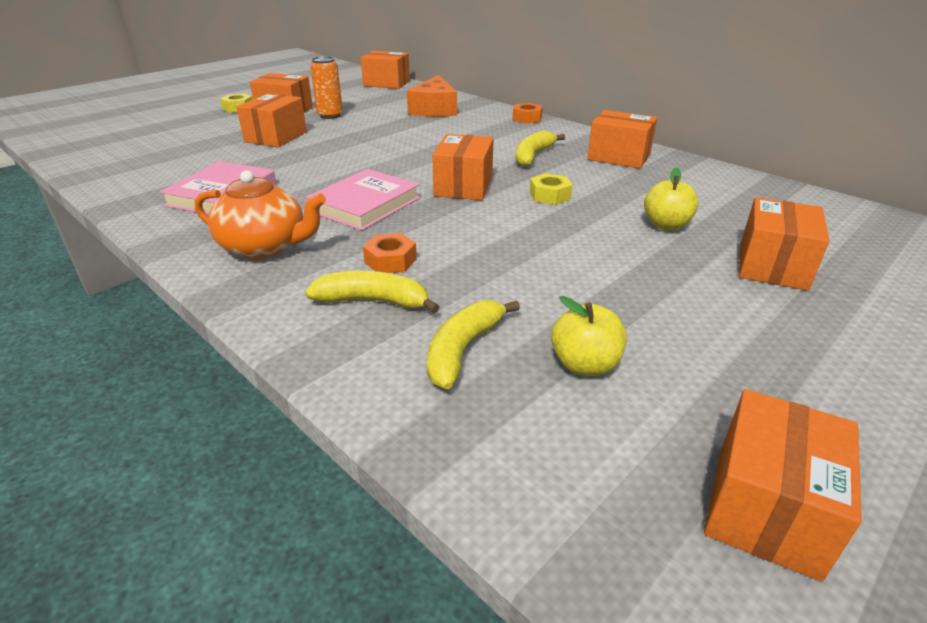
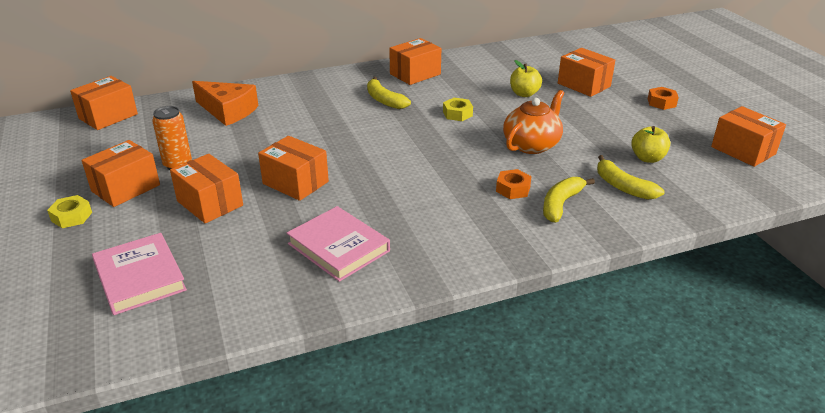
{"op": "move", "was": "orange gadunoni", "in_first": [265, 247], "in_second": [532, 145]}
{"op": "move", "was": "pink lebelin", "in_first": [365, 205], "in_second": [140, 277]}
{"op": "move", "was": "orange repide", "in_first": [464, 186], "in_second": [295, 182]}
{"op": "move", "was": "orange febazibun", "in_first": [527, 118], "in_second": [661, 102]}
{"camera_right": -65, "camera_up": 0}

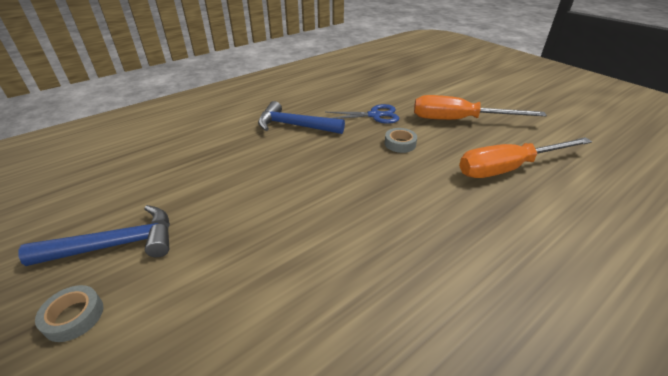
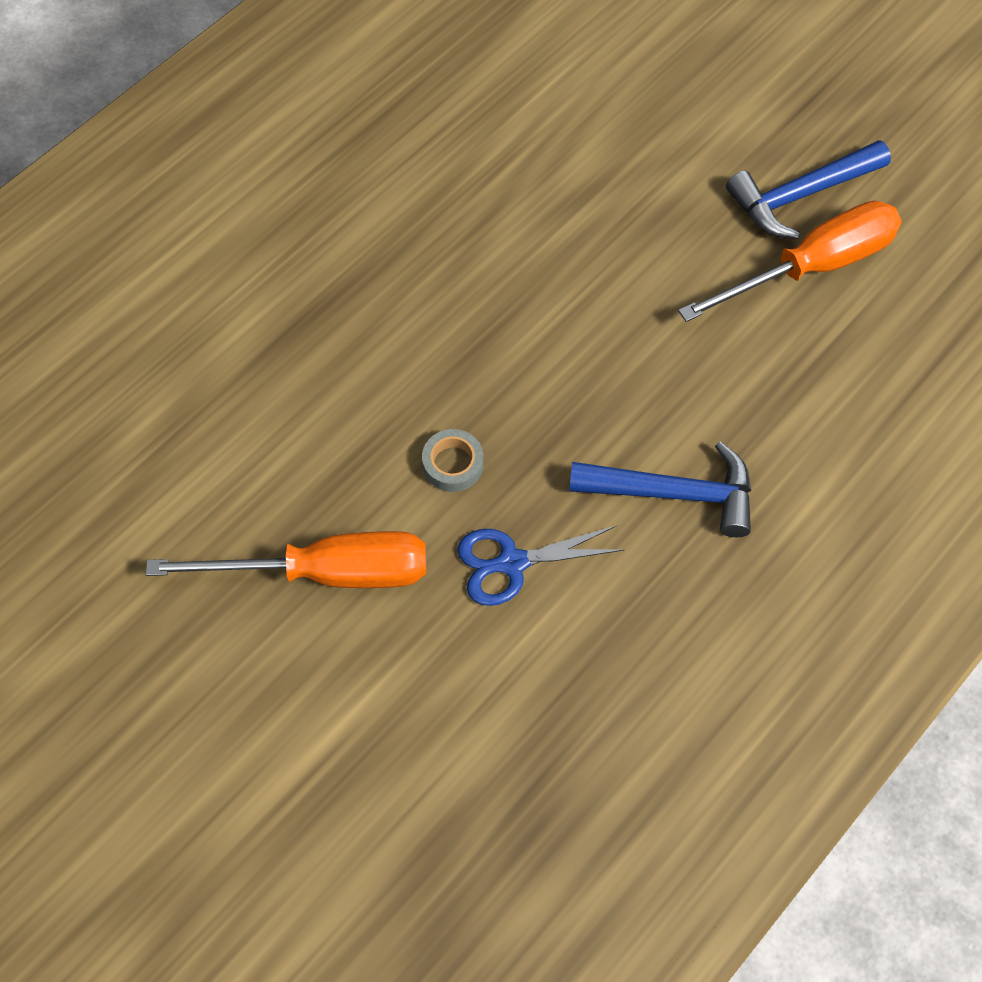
{"op": "delete", "was": "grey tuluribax", "in_first": [74, 317]}
{"op": "move", "was": "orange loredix", "in_first": [508, 168], "in_second": [811, 267]}
{"camera_right": 170, "camera_up": 25}

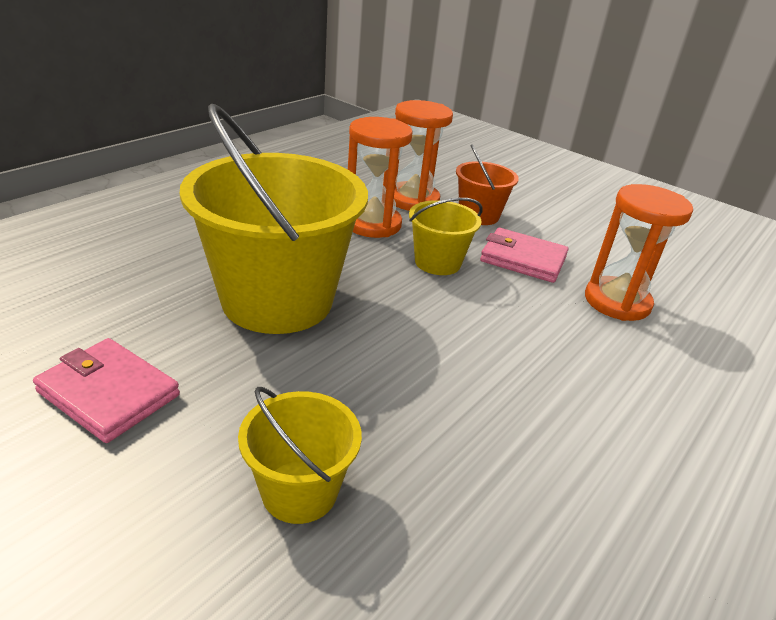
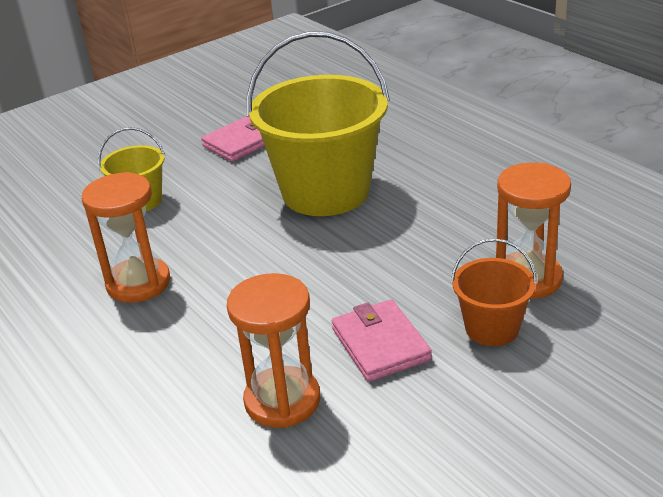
{"op": "move", "was": "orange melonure", "in_first": [372, 224], "in_second": [138, 283]}
{"op": "delete", "was": "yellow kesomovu", "in_first": [437, 262]}
{"op": "rotate", "was": "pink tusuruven", "in_first": [523, 259], "in_second": [380, 344], "clockwise": -60}
{"camera_right": 110, "camera_up": 0}

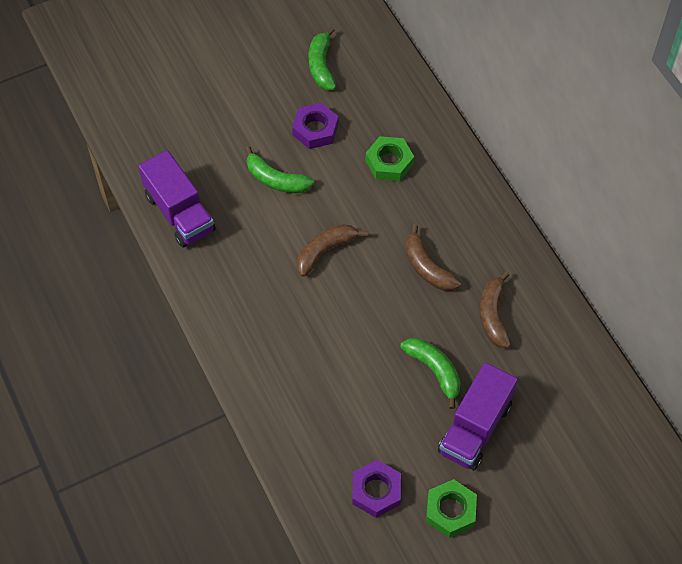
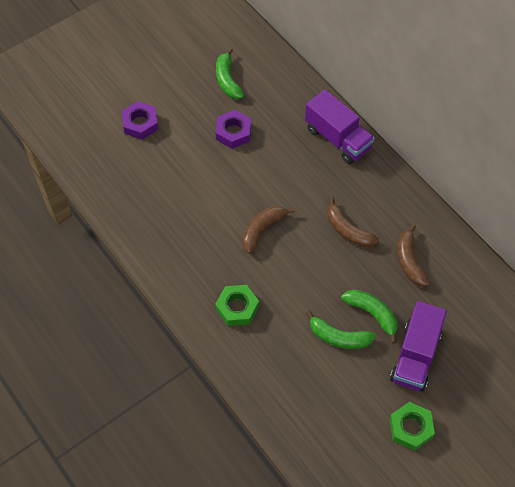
{"op": "move", "was": "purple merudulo", "in_first": [179, 213], "in_second": [337, 139]}
{"op": "move", "was": "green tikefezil", "in_first": [276, 180], "in_second": [338, 337]}
{"op": "move", "was": "purple febazibun", "in_first": [376, 491], "in_second": [140, 123]}
{"op": "move", "was": "green febazibun", "in_first": [389, 162], "in_second": [237, 308]}
{"camera_right": -10, "camera_up": 0}

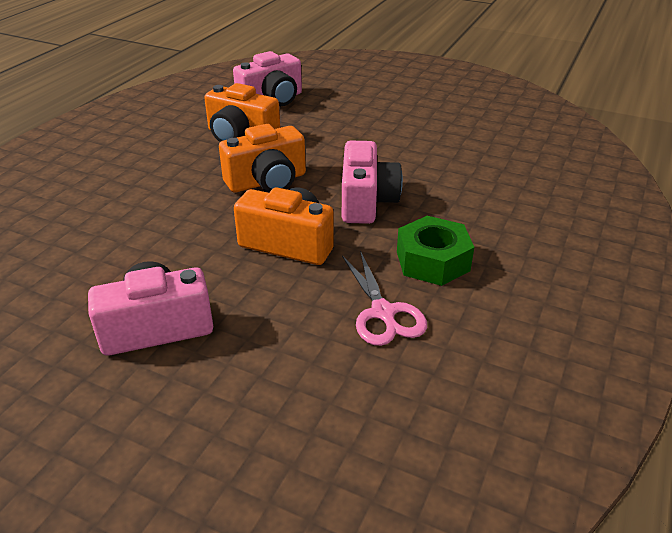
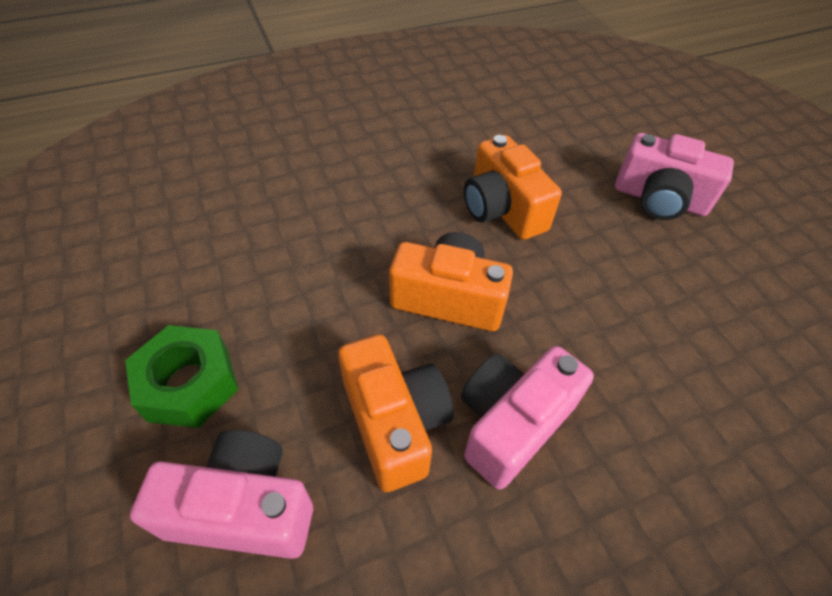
{"op": "move", "was": "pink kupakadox", "in_first": [366, 201], "in_second": [512, 423]}
{"op": "delete", "was": "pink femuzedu", "in_first": [383, 312]}
{"op": "move", "was": "green febazibun", "in_first": [432, 261], "in_second": [189, 384]}
{"camera_right": -140, "camera_up": 15}

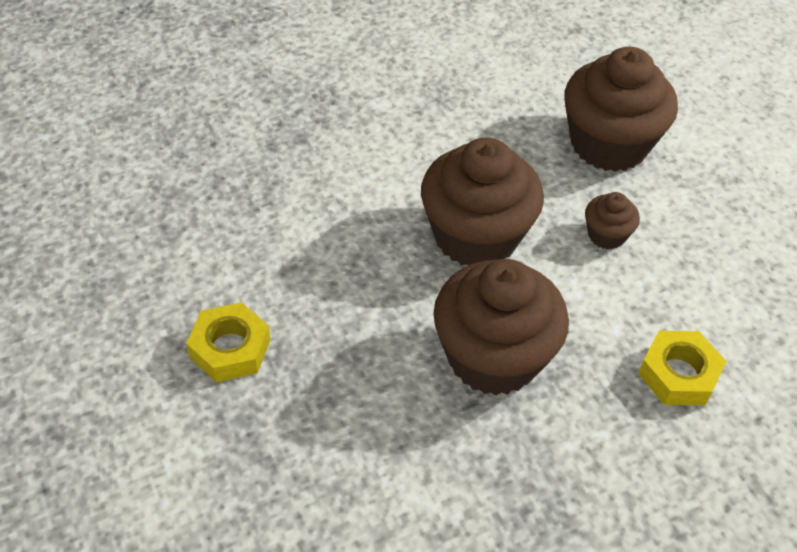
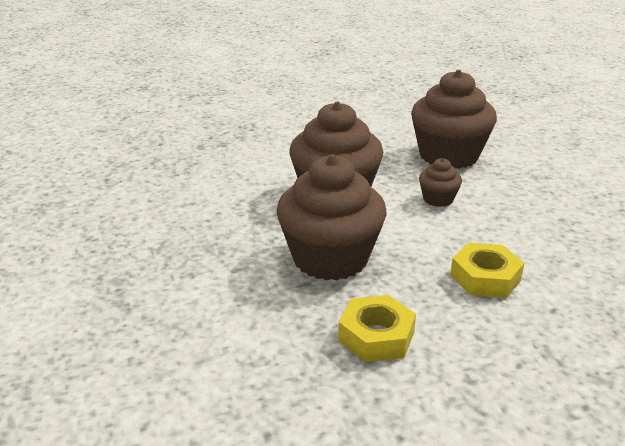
{"op": "move", "was": "yellow febazibun", "in_first": [230, 349], "in_second": [376, 336]}
{"camera_right": 10, "camera_up": -20}

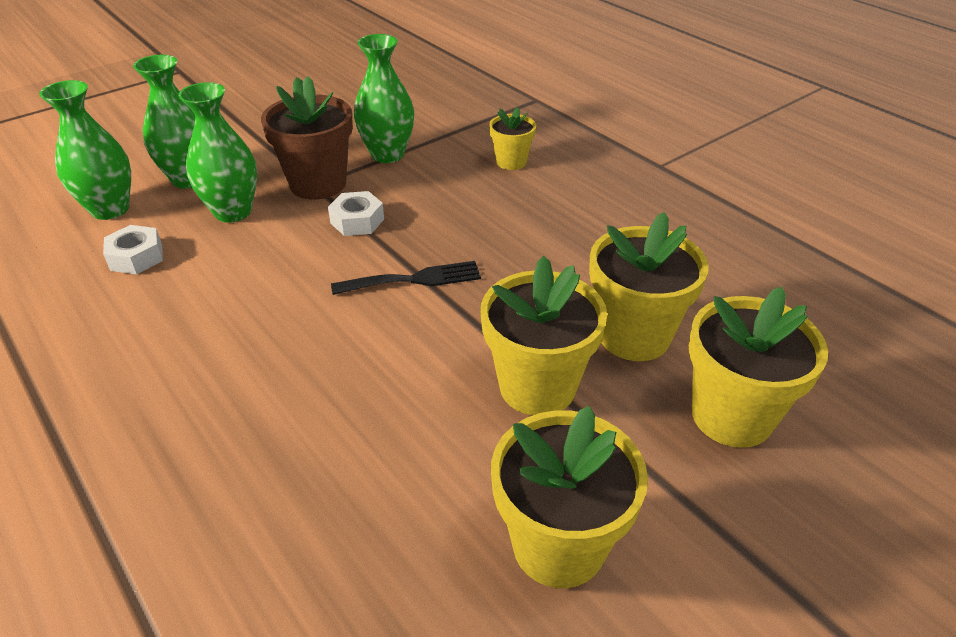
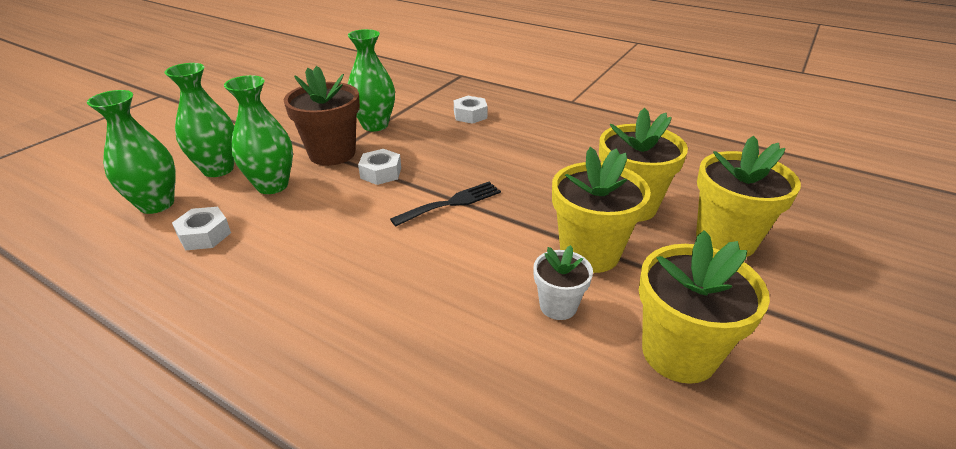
{"op": "replace", "was": "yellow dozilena", "now": "white febazibun", "in_first": [511, 162], "in_second": [470, 115]}
{"op": "insert", "now": "white dozilena", "in_second": [558, 306]}
{"camera_right": -20, "camera_up": -5}

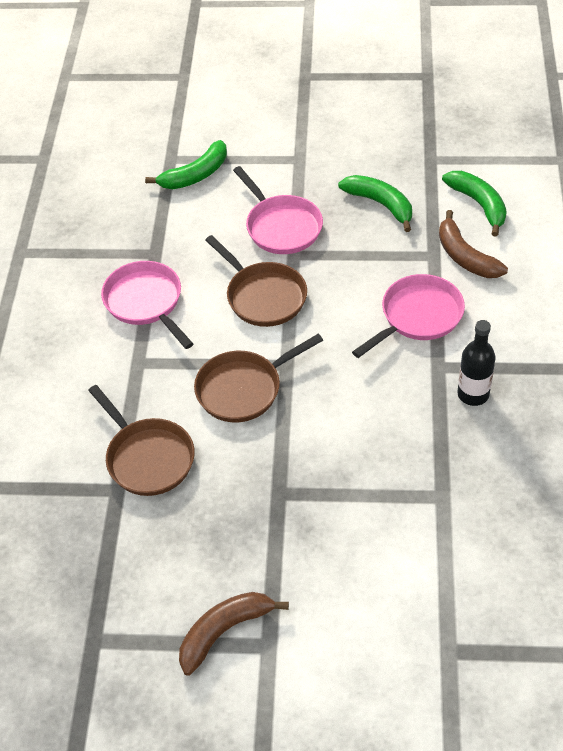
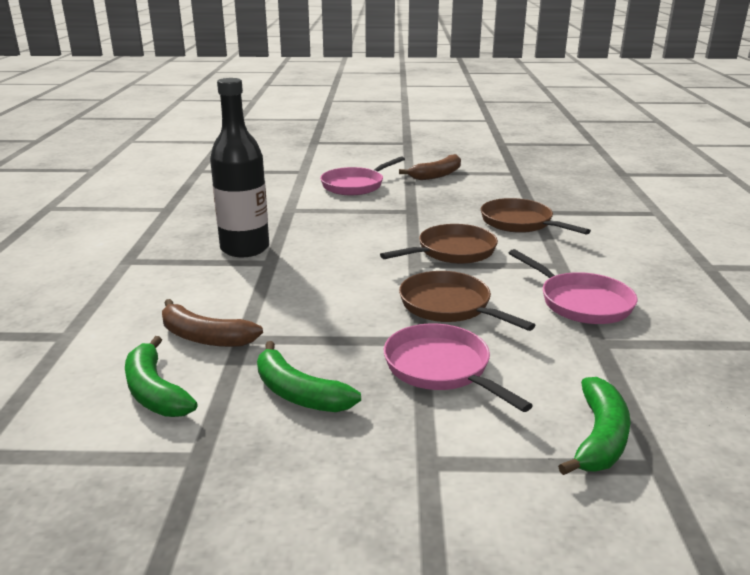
{"op": "rotate", "was": "green tikefezil", "in_first": [195, 175], "in_second": [599, 438], "clockwise": 150}
{"op": "move", "was": "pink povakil", "in_first": [417, 316], "in_second": [355, 185]}
{"op": "rotate", "was": "brown tikefezil", "in_first": [465, 256], "in_second": [204, 337], "clockwise": 150}
{"op": "resize", "was": "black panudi", "in_first": [473, 394], "in_second": [245, 248], "ratio": 1.71}
{"camera_right": 175, "camera_up": -25}

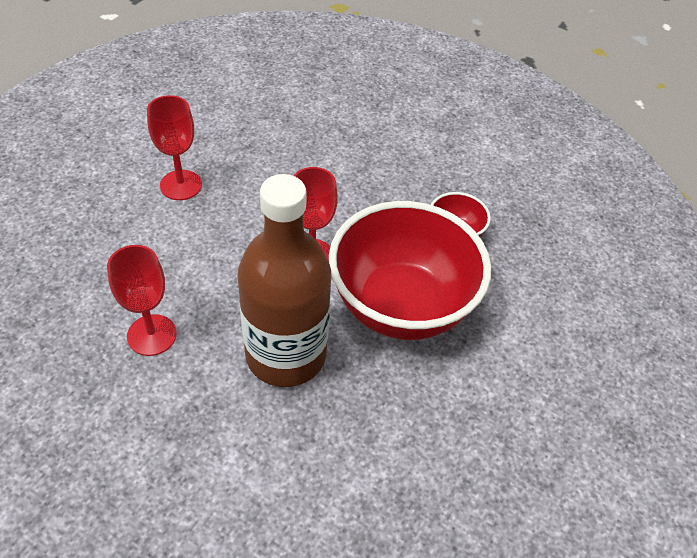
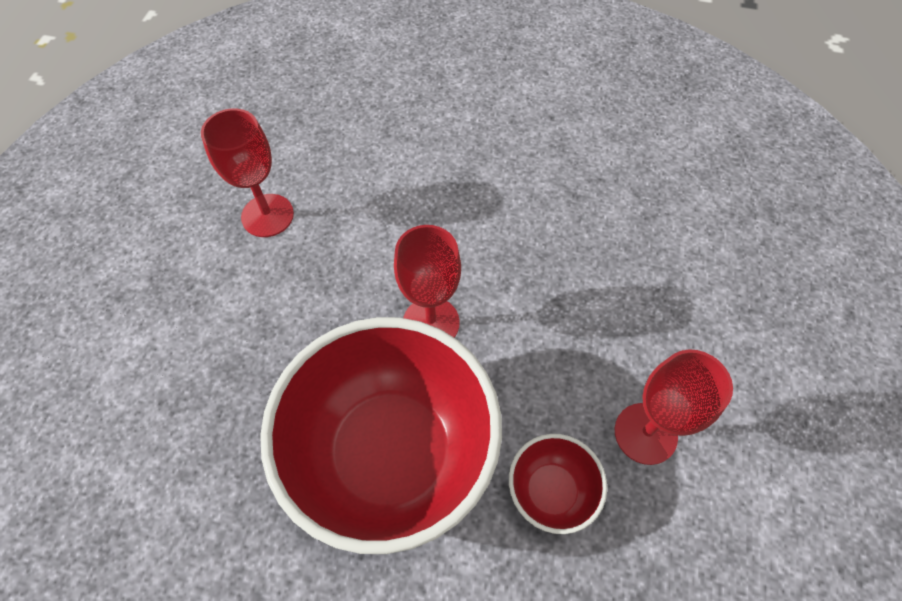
{"op": "move", "was": "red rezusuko", "in_first": [181, 185], "in_second": [645, 433]}
{"op": "delete", "was": "brown panudi", "in_first": [286, 355]}
{"camera_right": 75, "camera_up": 10}

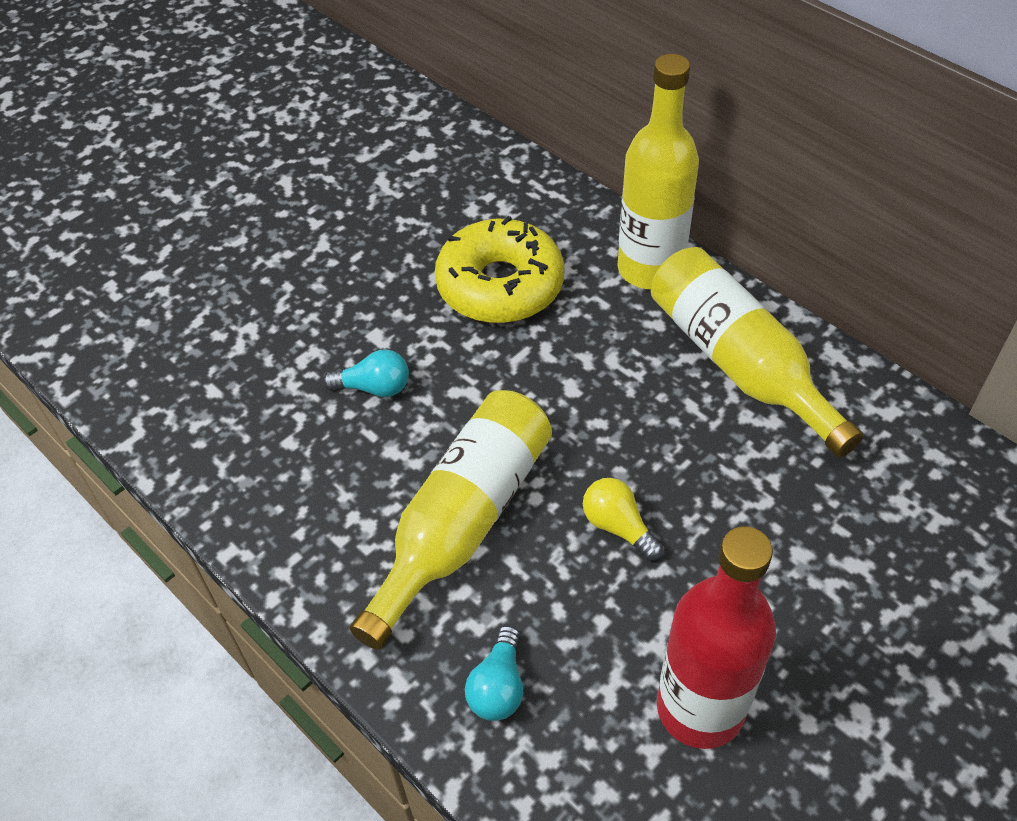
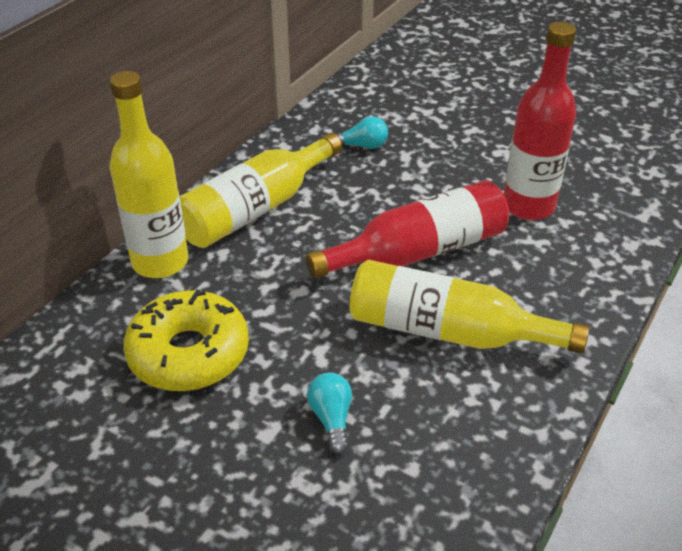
{"op": "move", "was": "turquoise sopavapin", "in_first": [498, 686], "in_second": [362, 146]}
{"op": "replace", "was": "yellow sopavapin", "now": "red panudi", "in_first": [618, 526], "in_second": [418, 251]}
{"camera_right": -105, "camera_up": -10}

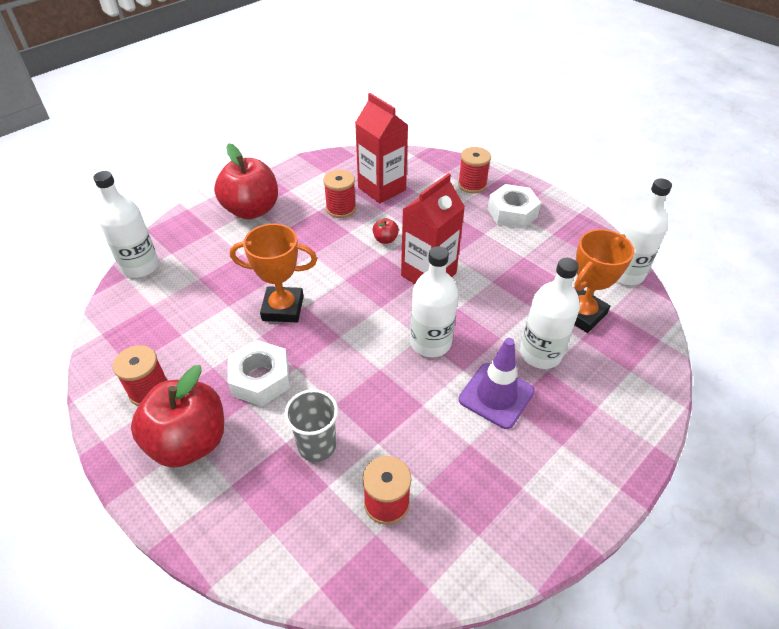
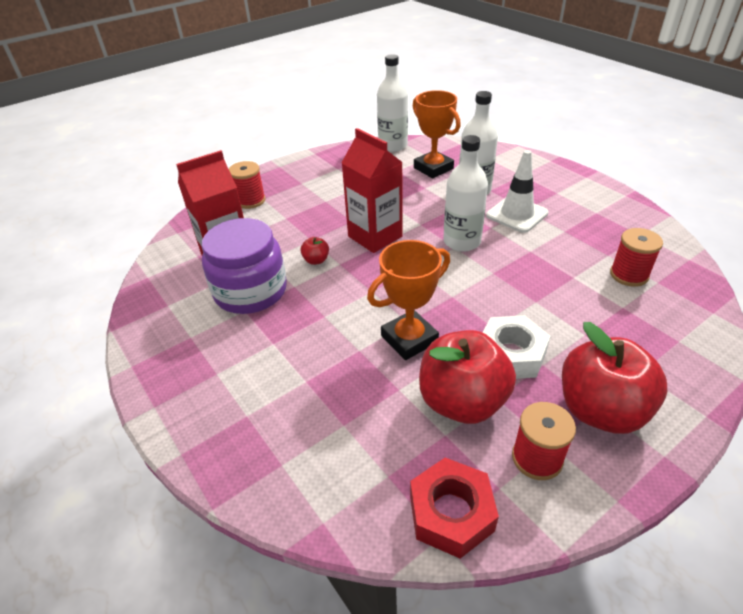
{"op": "delete", "was": "white panudi", "in_first": [140, 266]}
{"op": "move", "was": "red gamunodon", "in_first": [251, 210], "in_second": [462, 401]}
{"op": "rotate", "was": "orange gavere", "in_first": [283, 308], "in_second": [409, 339], "clockwise": 45}
{"op": "delete", "was": "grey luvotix", "in_first": [317, 445]}
{"op": "replace", "was": "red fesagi", "now": "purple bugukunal", "in_first": [341, 209], "in_second": [250, 291]}
{"op": "recolor", "was": "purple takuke", "now": "white takuke", "in_first": [496, 395], "in_second": [517, 214]}
{"op": "delete", "was": "white febazibun", "in_first": [512, 213]}
{"op": "insert", "now": "red febazibun", "in_second": [451, 513]}
{"camera_right": -80, "camera_up": -5}

